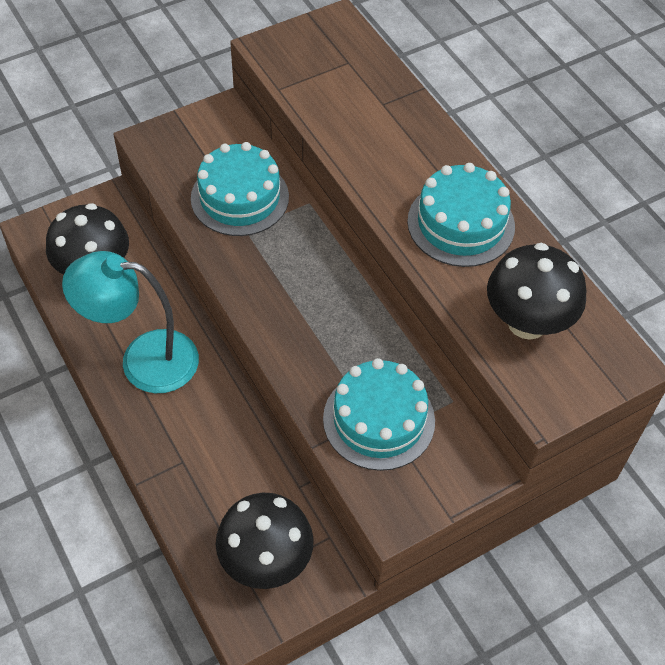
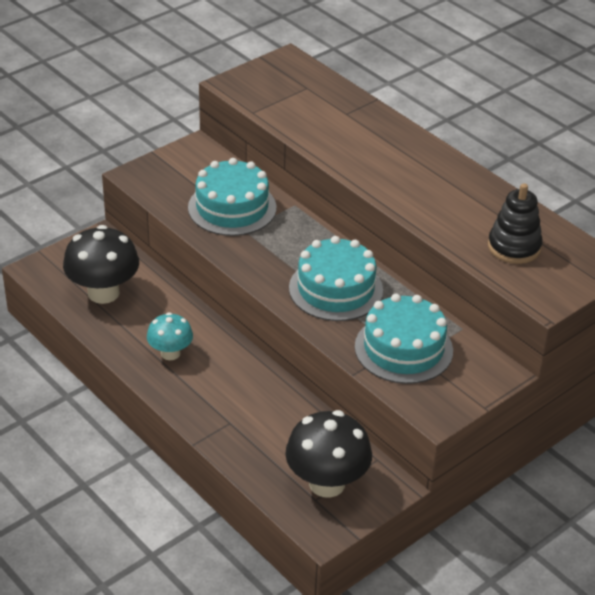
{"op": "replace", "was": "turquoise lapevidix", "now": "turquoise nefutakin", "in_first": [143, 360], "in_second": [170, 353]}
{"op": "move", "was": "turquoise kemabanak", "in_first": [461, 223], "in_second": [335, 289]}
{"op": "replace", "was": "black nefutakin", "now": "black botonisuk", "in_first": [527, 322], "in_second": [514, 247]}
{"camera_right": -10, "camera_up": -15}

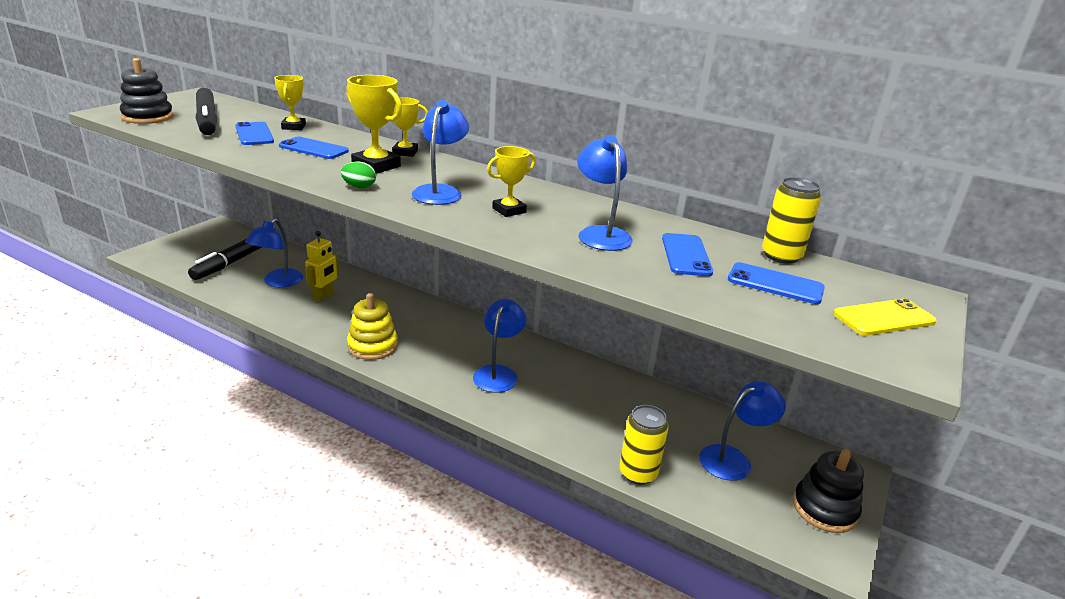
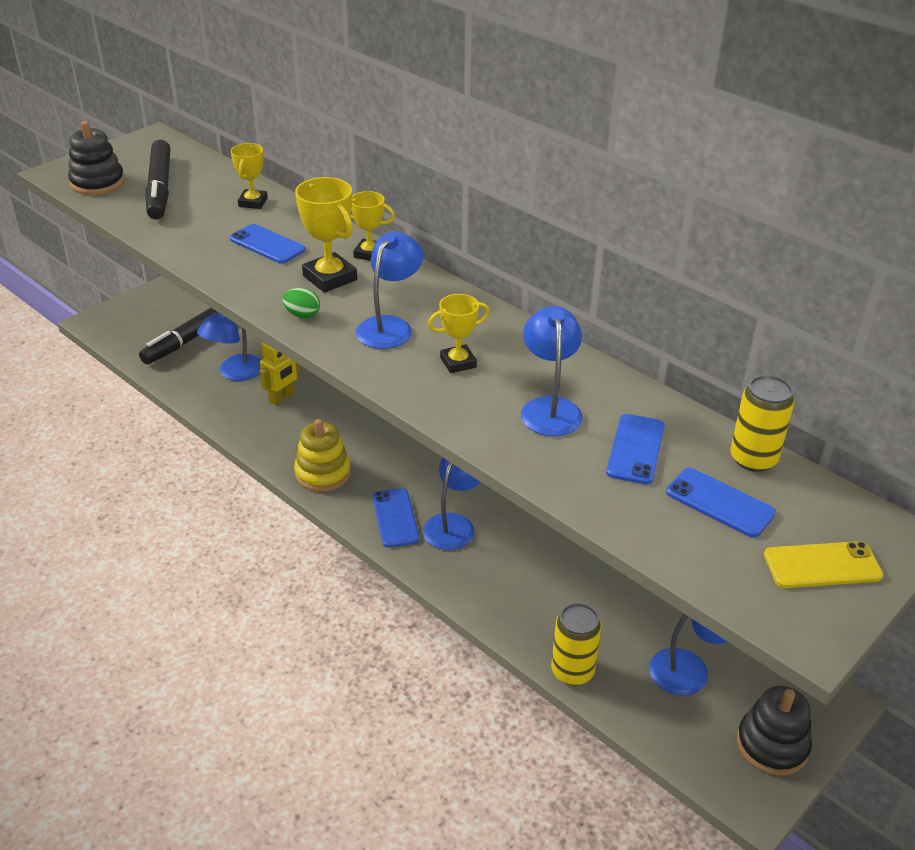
{"op": "move", "was": "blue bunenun", "in_first": [254, 134], "in_second": [395, 518]}
{"camera_right": 15, "camera_up": 10}

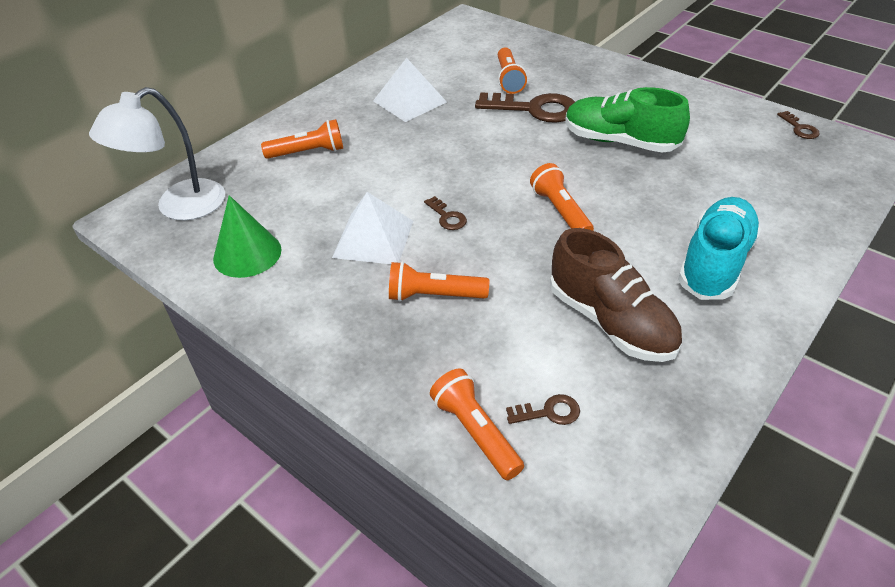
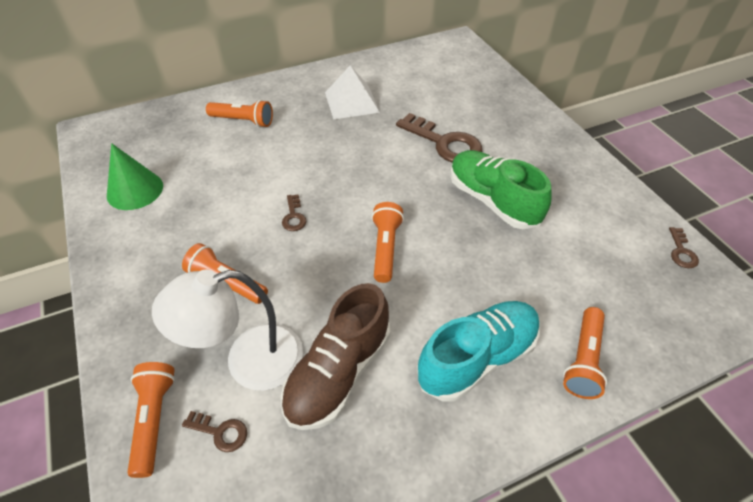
{"op": "move", "was": "white lapevidix", "in_first": [179, 207], "in_second": [248, 361]}
{"op": "delete", "was": "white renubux", "in_first": [373, 238]}
{"op": "move", "was": "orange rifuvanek", "in_first": [509, 79], "in_second": [583, 360]}
{"op": "rotate", "was": "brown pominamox", "in_first": [610, 322], "in_second": [338, 372], "clockwise": 45}
{"camera_right": 25, "camera_up": 5}

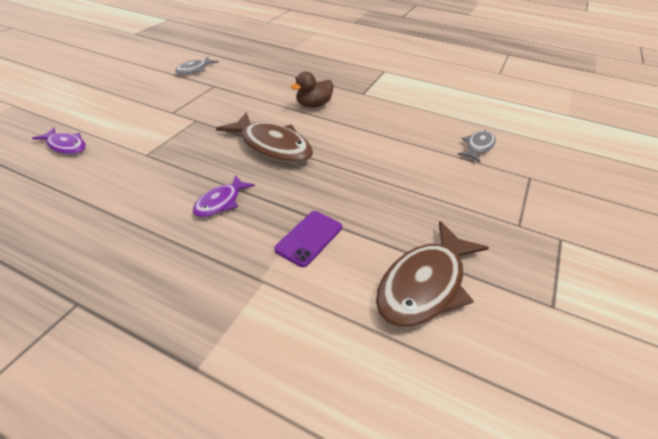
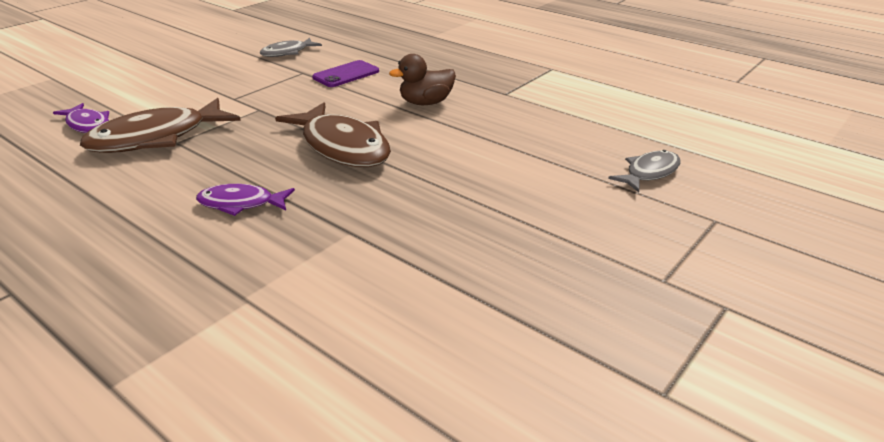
{"op": "rotate", "was": "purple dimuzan", "in_first": [221, 202], "in_second": [241, 204], "clockwise": 45}
{"op": "move", "was": "purple bunenun", "in_first": [309, 238], "in_second": [346, 74]}
{"op": "move", "was": "brown dimuzan", "in_first": [425, 285], "in_second": [156, 138]}
{"camera_right": 15, "camera_up": -10}

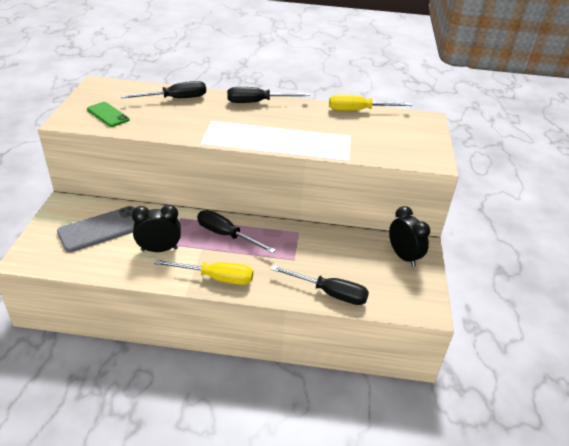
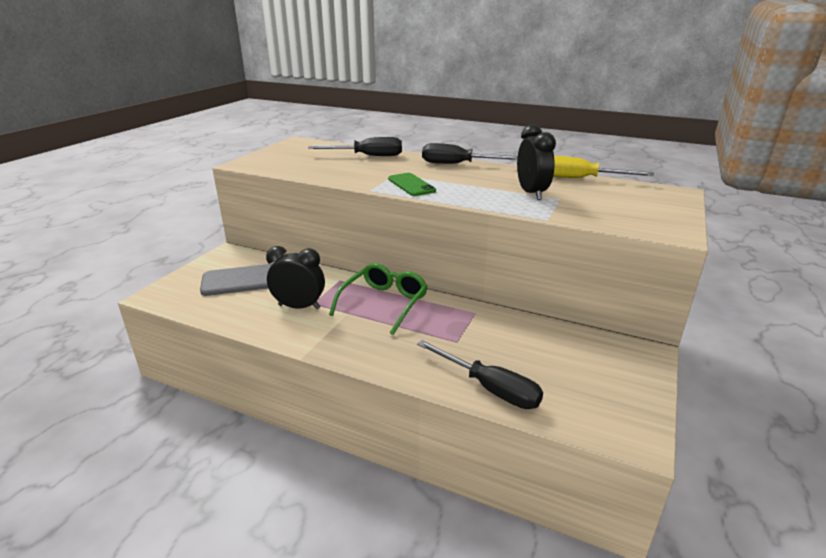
{"op": "move", "was": "green bunenun", "in_first": [108, 114], "in_second": [411, 185]}
{"op": "delete", "was": "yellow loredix", "in_first": [216, 278]}
{"op": "replace", "was": "black loredix", "now": "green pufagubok", "in_first": [226, 235], "in_second": [383, 303]}
{"op": "move", "was": "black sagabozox", "in_first": [403, 256], "in_second": [531, 193]}
{"camera_right": 20, "camera_up": -10}

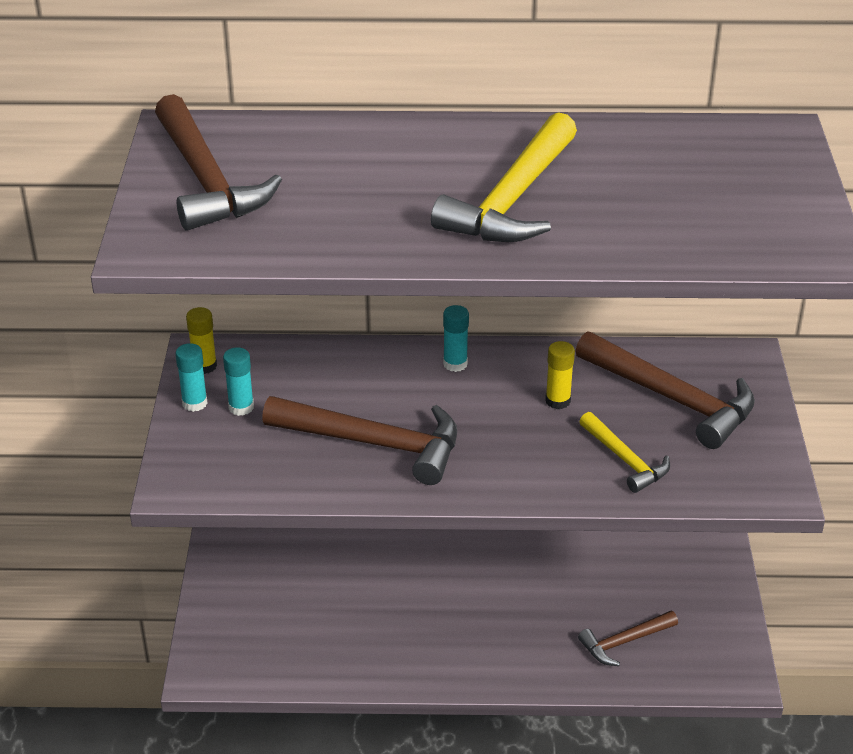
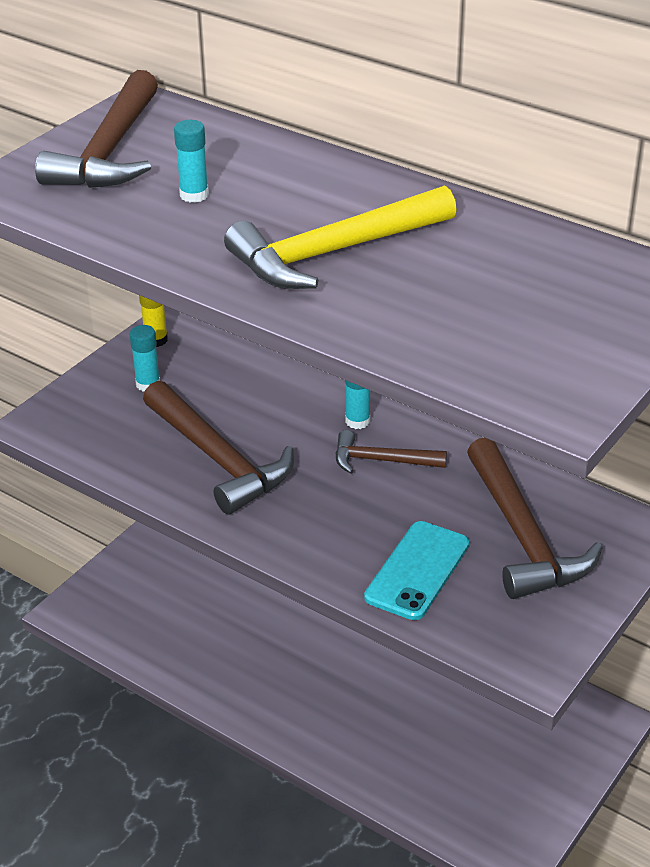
{"op": "move", "was": "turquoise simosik", "in_first": [194, 403], "in_second": [194, 195]}
{"op": "delete", "was": "yellow simosik", "in_first": [558, 401]}
{"op": "move", "was": "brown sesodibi", "in_first": [624, 642], "in_second": [381, 460]}
{"op": "replace", "was": "yellow sesodibi", "now": "turquoise bunenun", "in_first": [625, 460], "in_second": [417, 571]}
{"camera_right": 35, "camera_up": 0}

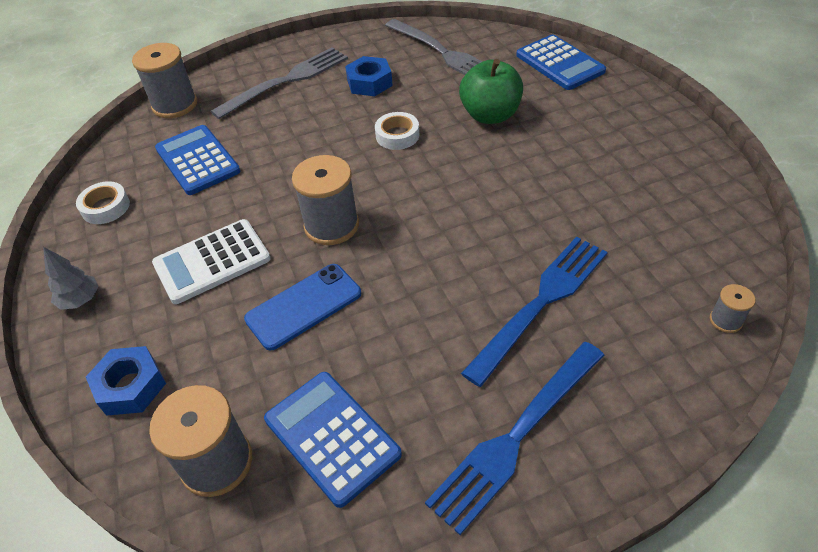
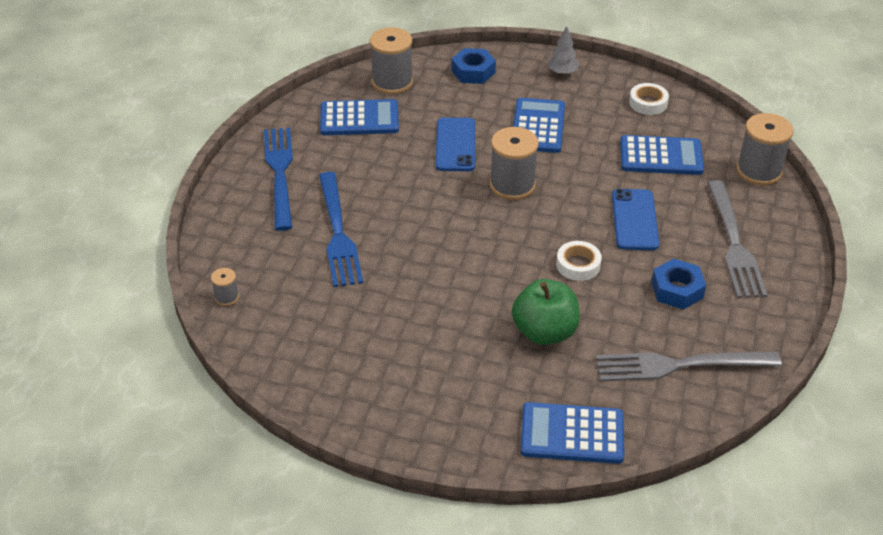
{"op": "recolor", "was": "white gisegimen", "now": "blue gisegimen", "in_first": [212, 261], "in_second": [538, 126]}
{"op": "insert", "now": "blue bunenun", "in_second": [635, 220]}
{"camera_right": 125, "camera_up": -5}

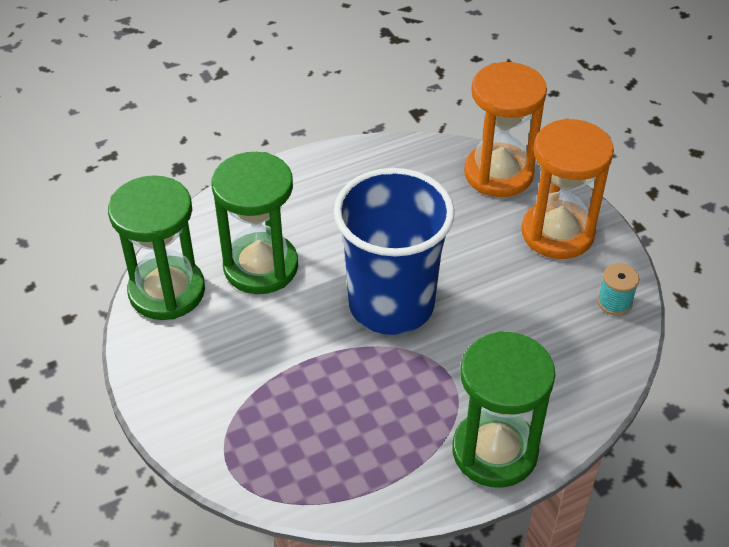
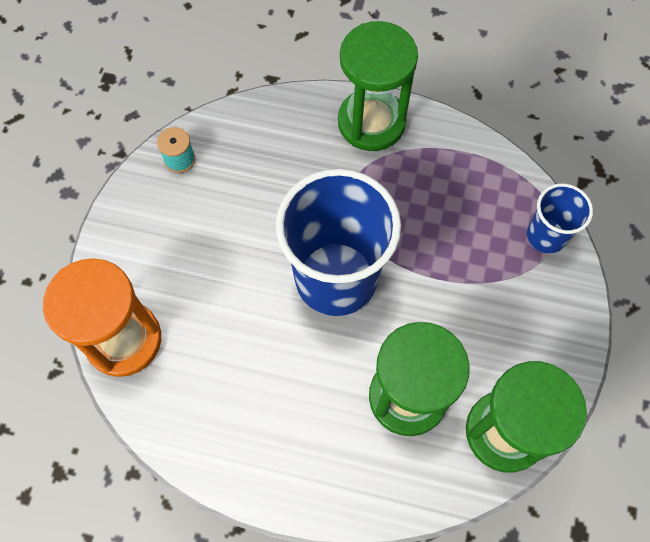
{"op": "delete", "was": "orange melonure", "in_first": [557, 233]}
{"op": "insert", "now": "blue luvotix", "in_second": [546, 236]}
{"camera_right": -140, "camera_up": 20}

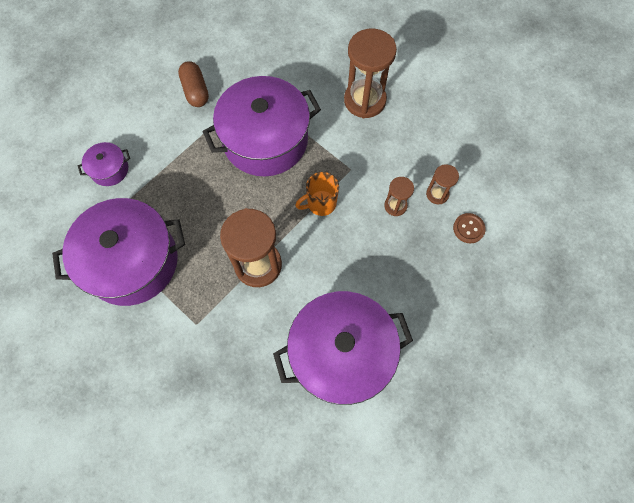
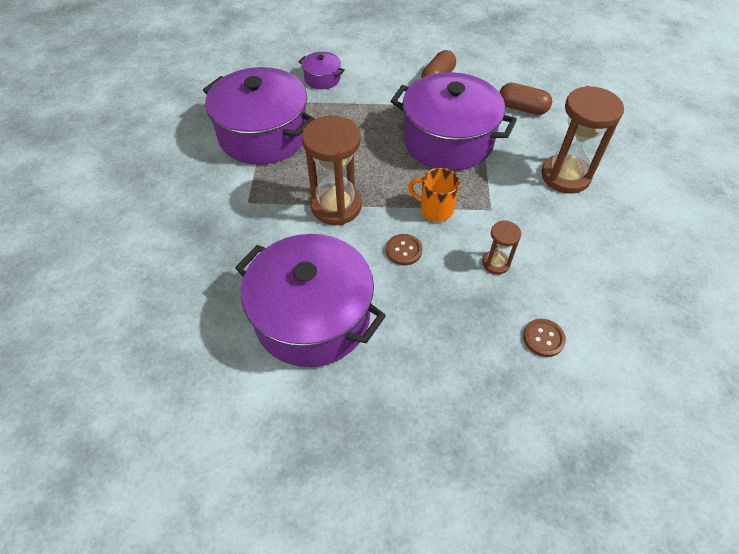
{"op": "delete", "was": "brown melonure", "in_first": [437, 194]}
{"op": "insert", "now": "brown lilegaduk", "in_second": [403, 250]}
{"op": "insert", "now": "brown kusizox", "in_second": [522, 108]}
{"camera_right": 50, "camera_up": -15}

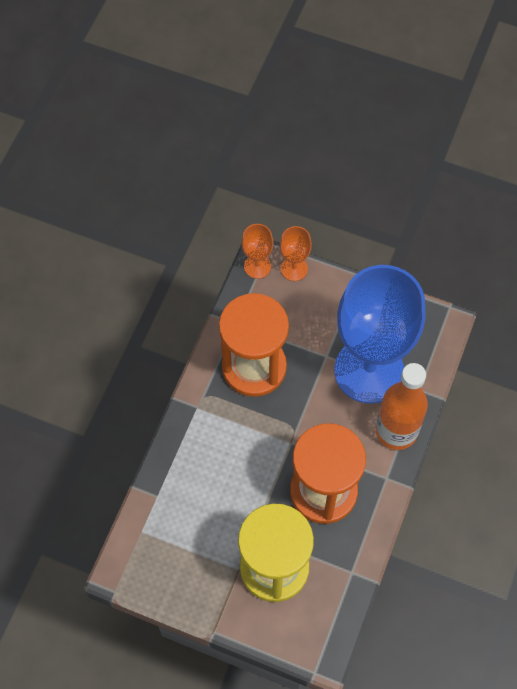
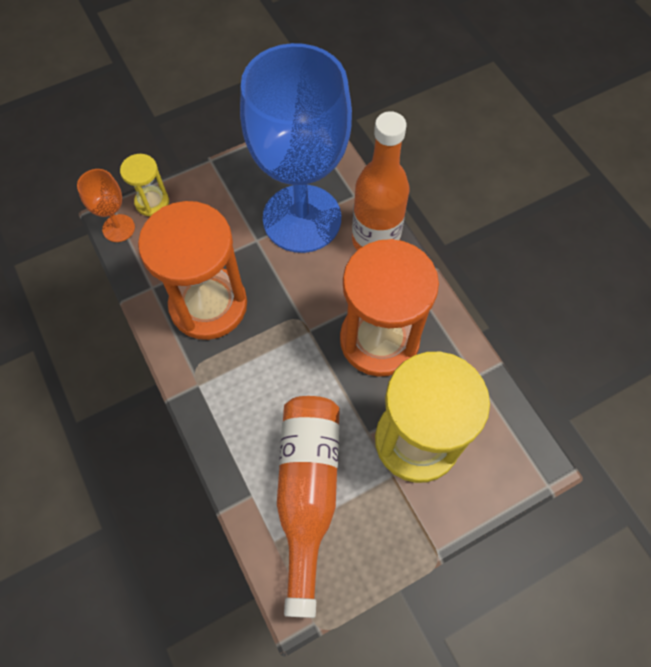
{"op": "replace", "was": "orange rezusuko", "now": "yellow melonure", "in_first": [294, 269], "in_second": [152, 202]}
{"op": "insert", "now": "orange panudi", "in_second": [307, 492]}
{"camera_right": -50, "camera_up": 0}

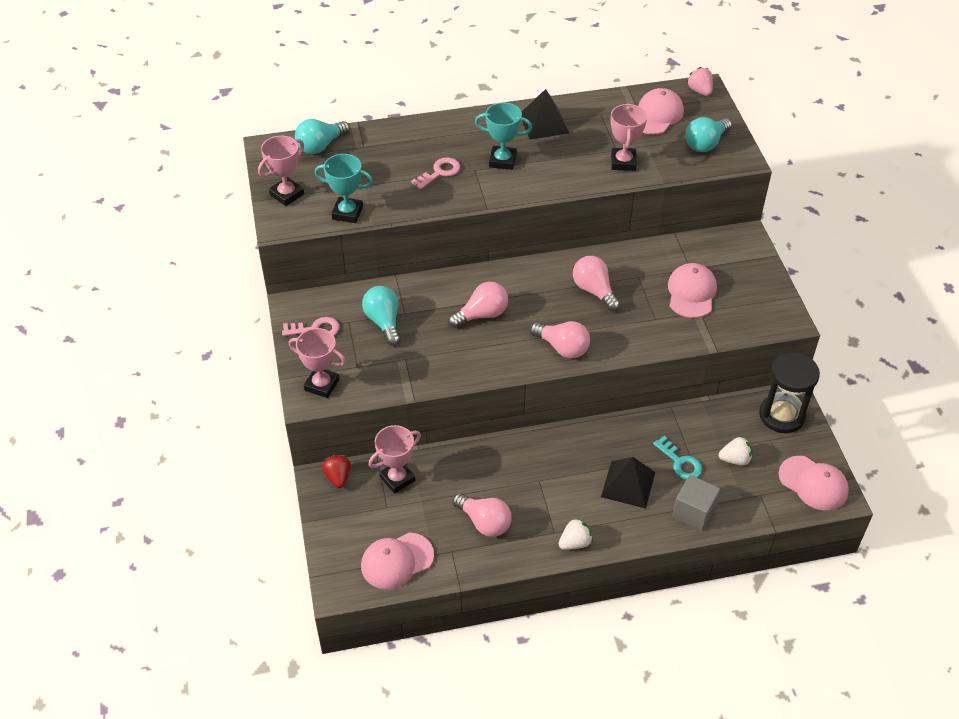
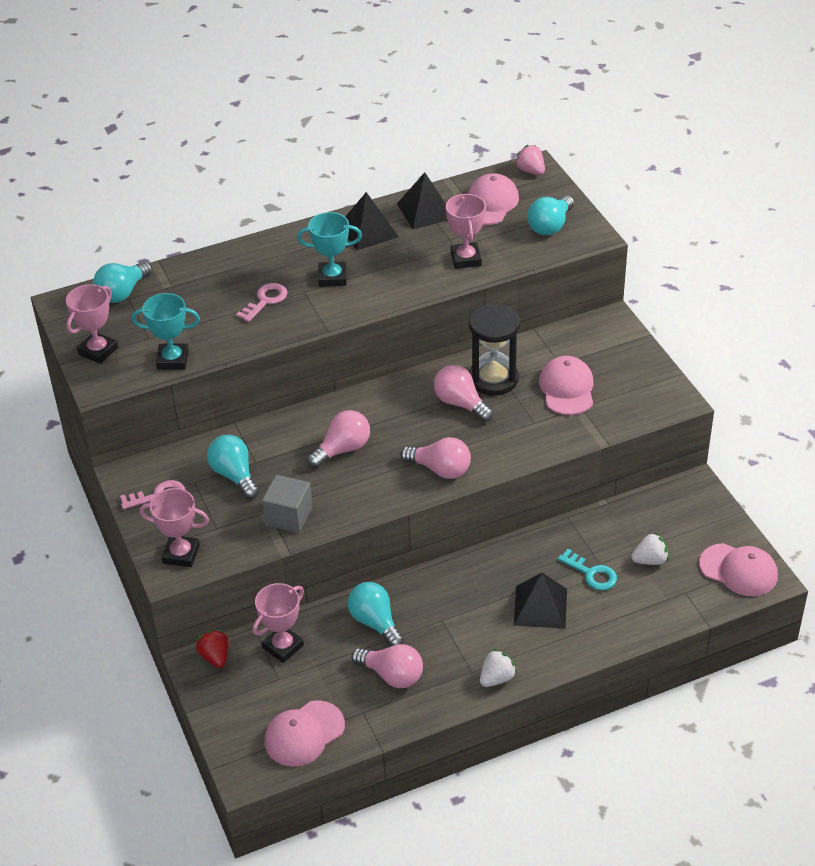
{"op": "move", "was": "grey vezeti", "in_first": [693, 512], "in_second": [289, 516]}
{"op": "move", "was": "black melonure", "in_first": [781, 415], "in_second": [493, 379]}
{"op": "insert", "now": "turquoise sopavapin", "in_second": [375, 623]}
{"op": "insert", "now": "black renubux", "in_second": [425, 211]}
{"camera_right": -10, "camera_up": -5}

